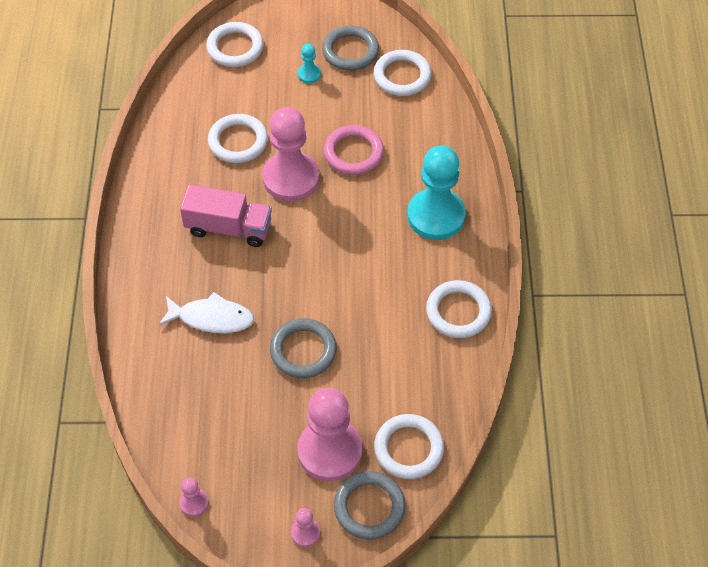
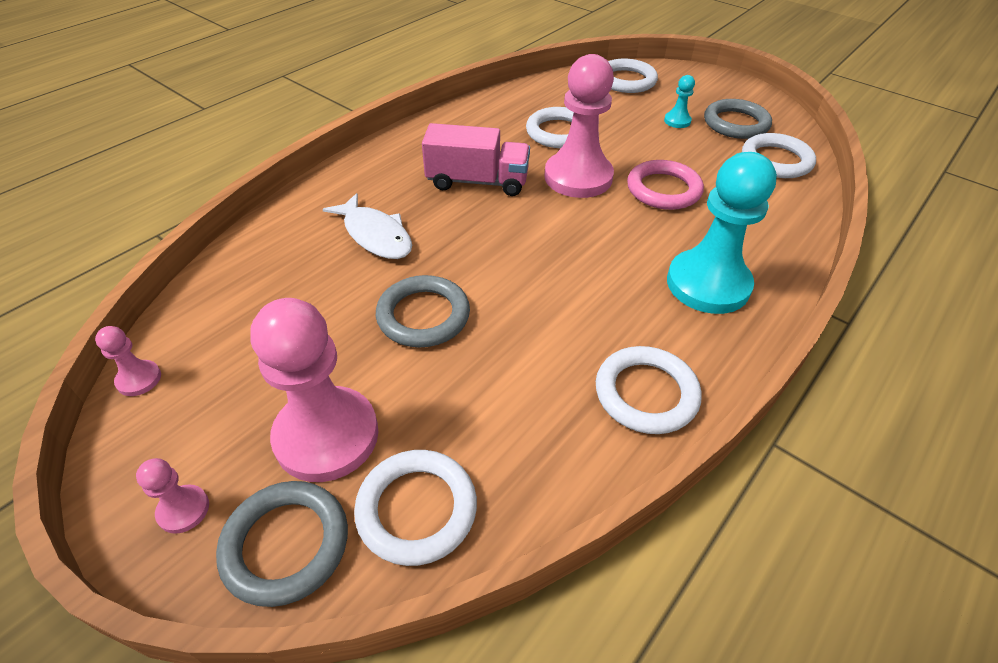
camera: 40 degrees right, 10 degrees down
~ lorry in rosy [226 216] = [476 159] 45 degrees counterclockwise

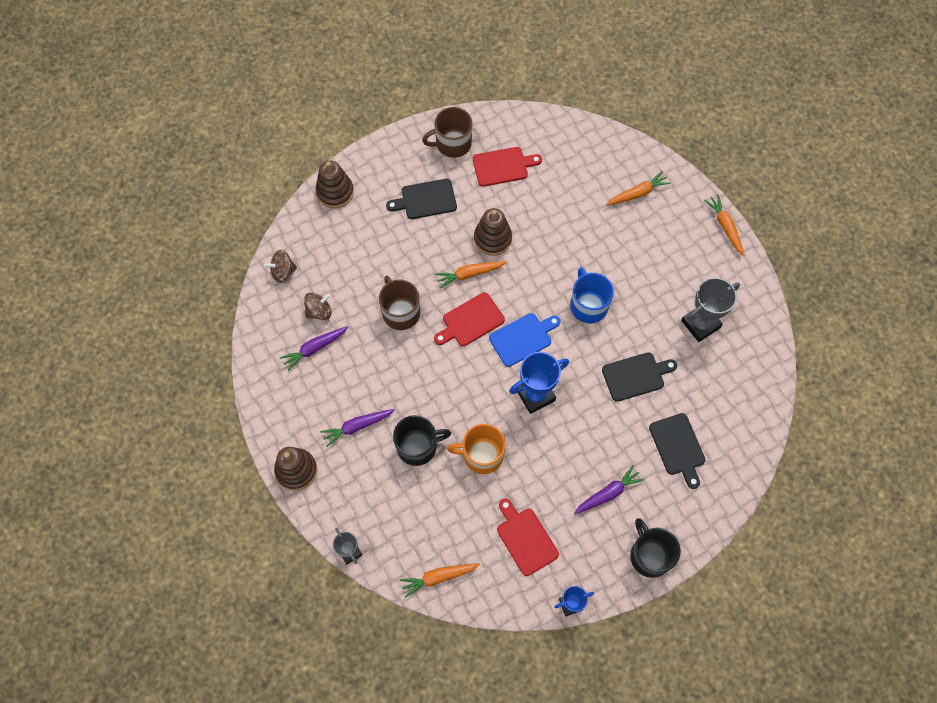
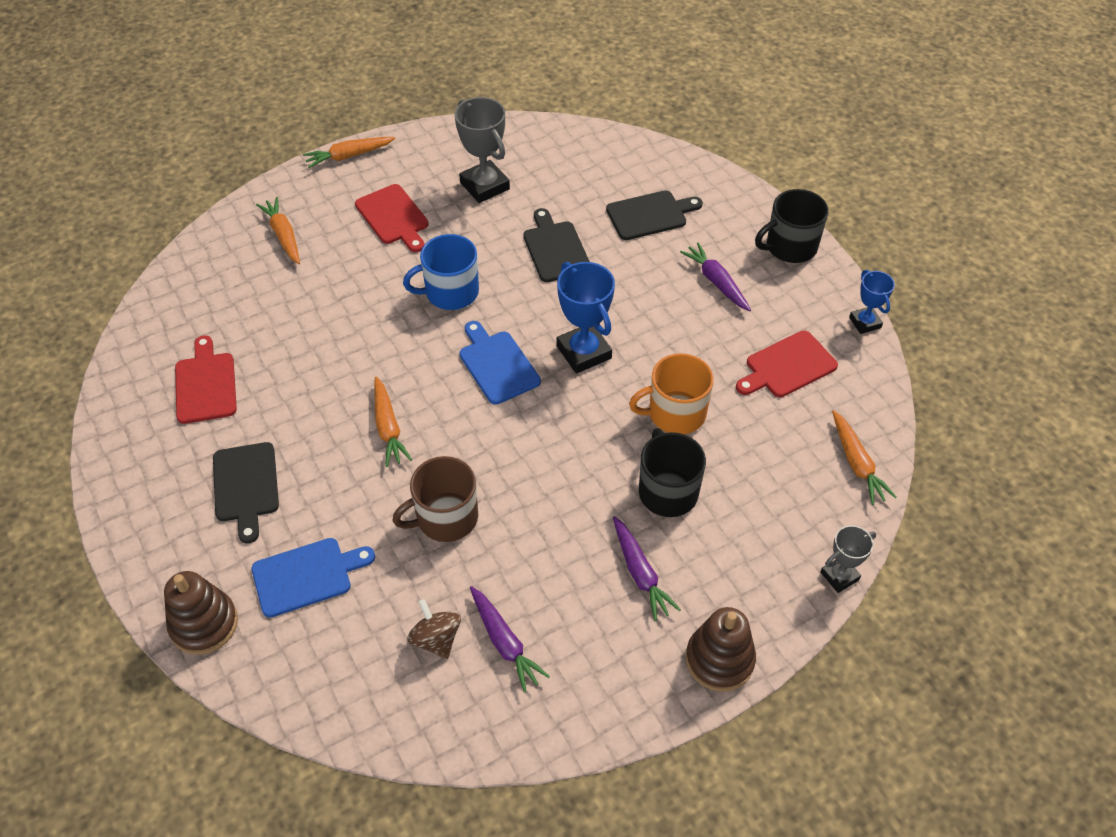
camera: 90 degrees left, 15 degrees down
+ chopping board in royal blue [313 578]
~ chopping board in red [469 319] to [391 218]
~ tea mug in bright orange [476 449] = [671 393] 75 degrees clockwise
- whirligig in dark brown [280 266]
- tea mug in dark brown [447 132]
- stacking toy in dark brown [493 232]

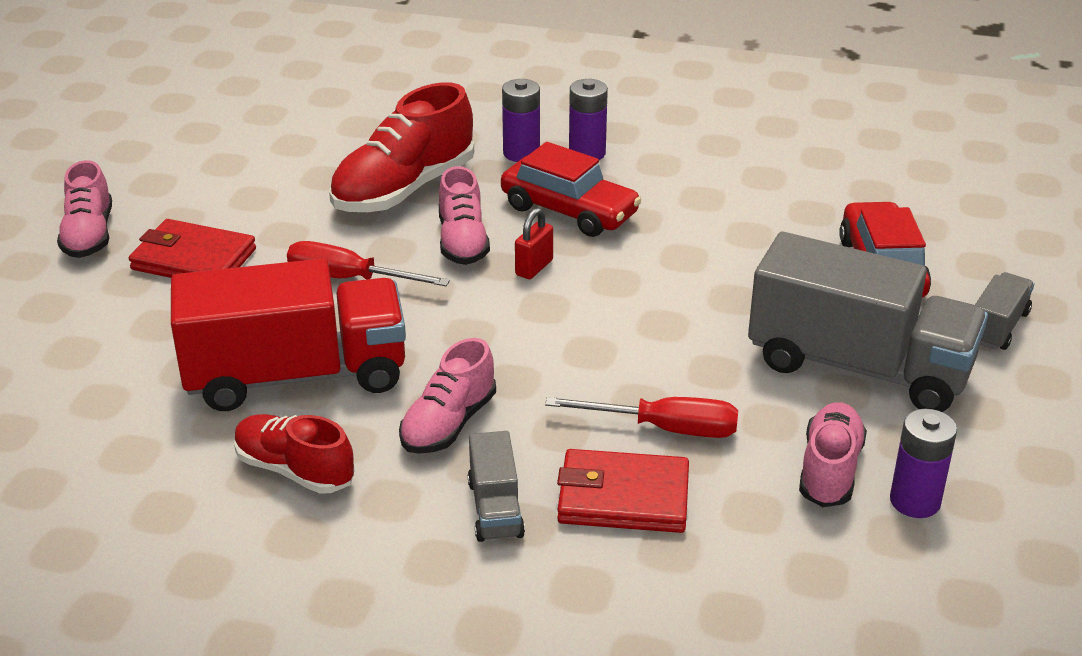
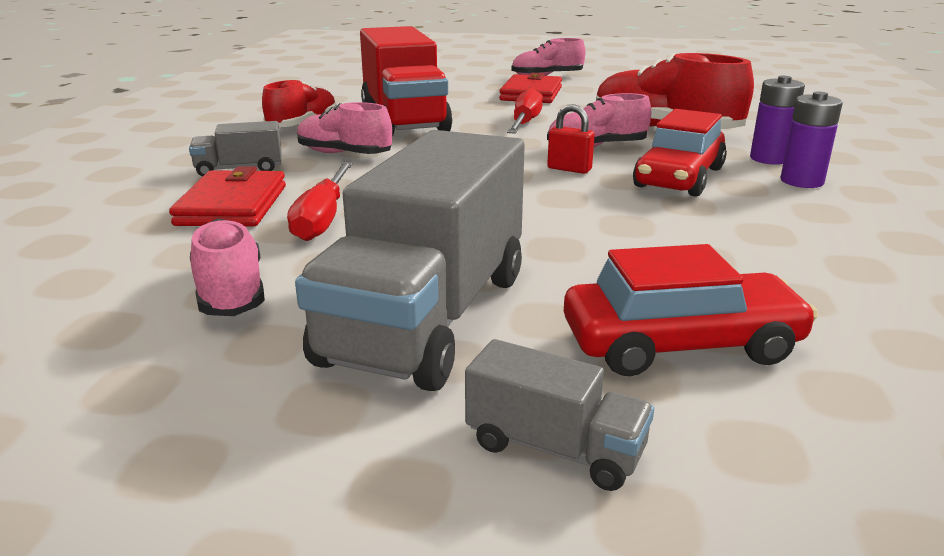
camera: 85 degrees right, 10 degrees down
~ lace-up shoe in rosy [833 454] = [227 267] 120 degrees counterclockwise
- power cell in royal purple [923 463]

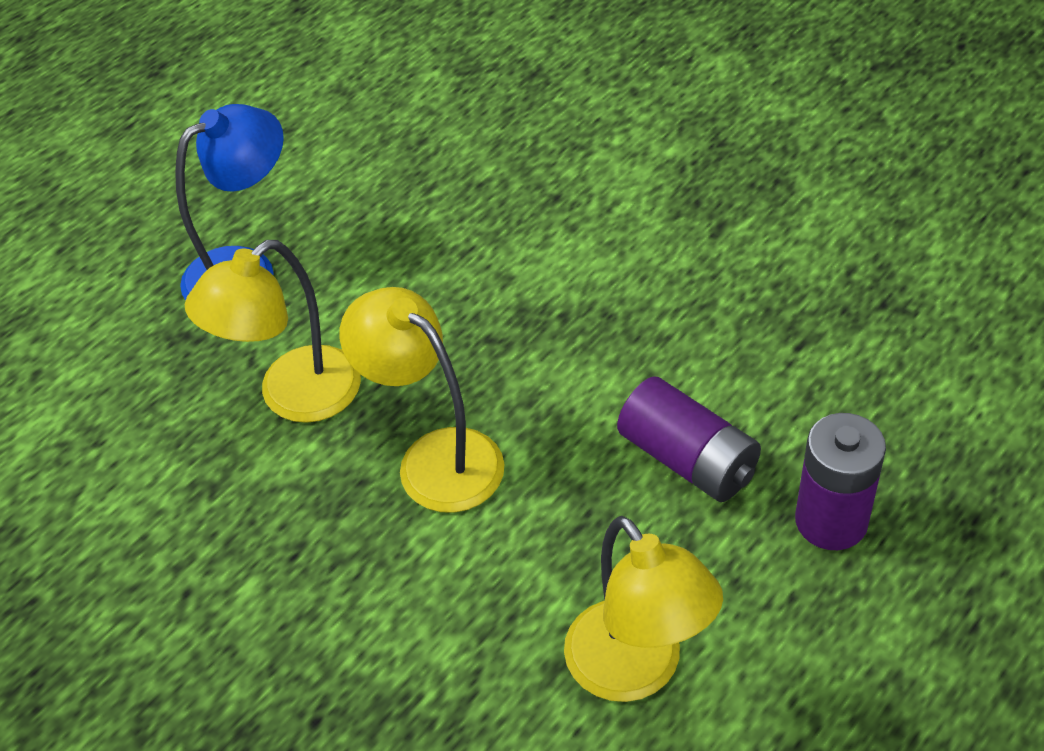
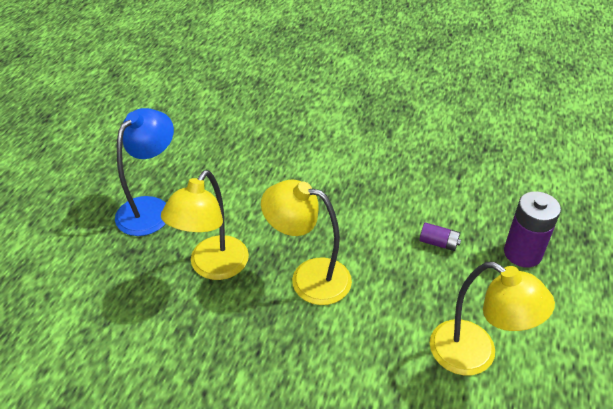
camera: 25 degrees left, 5 degrees down
~ power cell in royal purple [689 439] = [440 237] x0.53

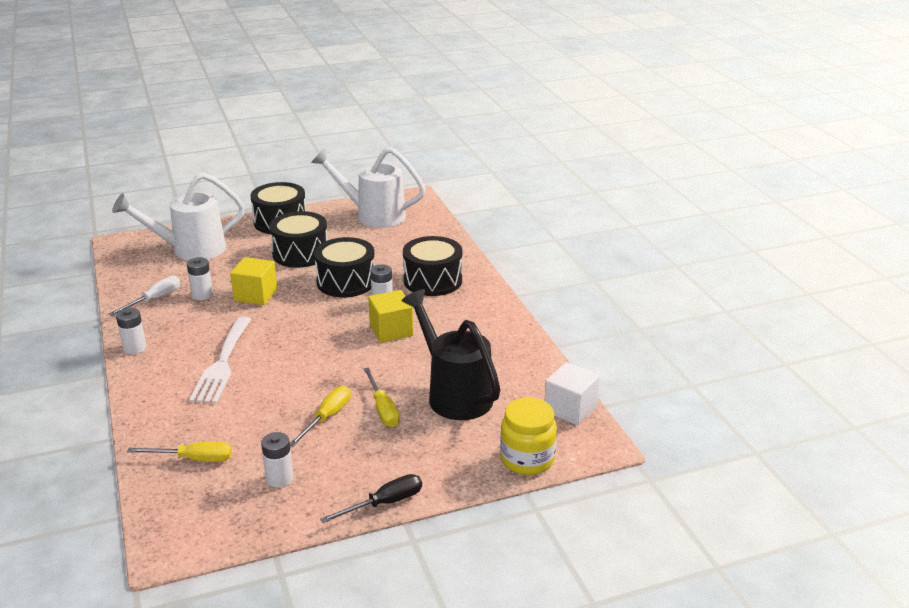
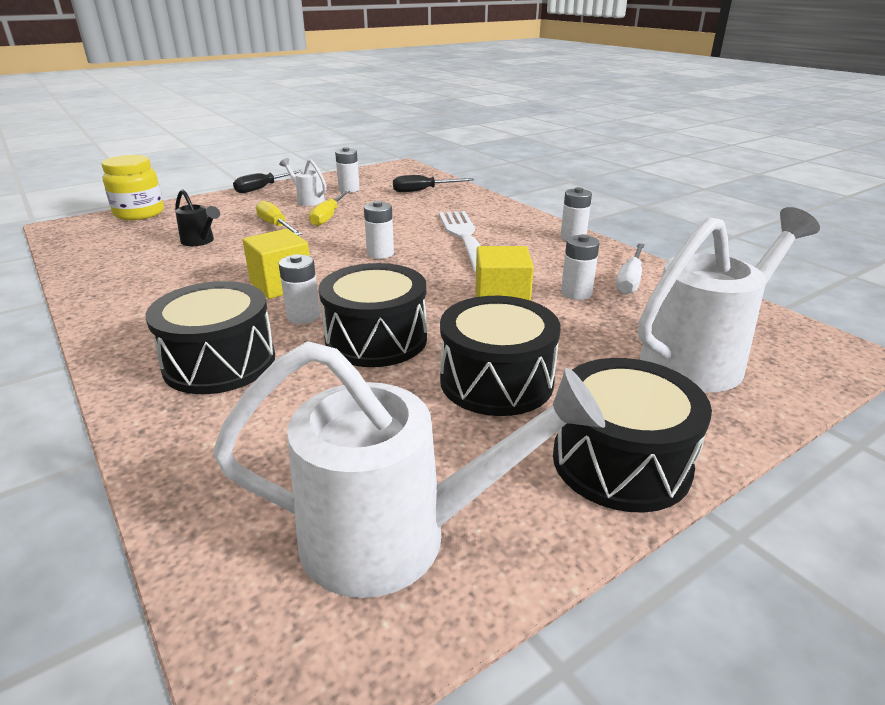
camera: 165 degrees right, 0 degrees up
~ watering pot in black [451 354] = [197 217] x0.47
+ watering pot in snow-white [303 182]
+ power cell in snow-white [379 230]
~ flat screwdriver in yellow [179 452] to flat screwdriver in black [433 183]
- cube in snow-white [572 393]

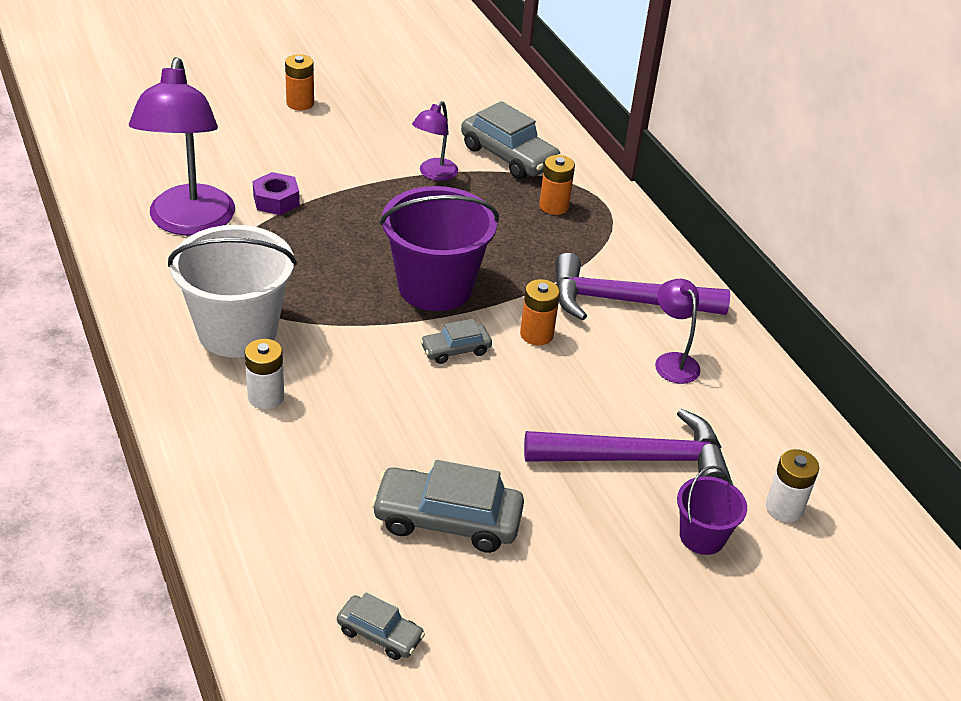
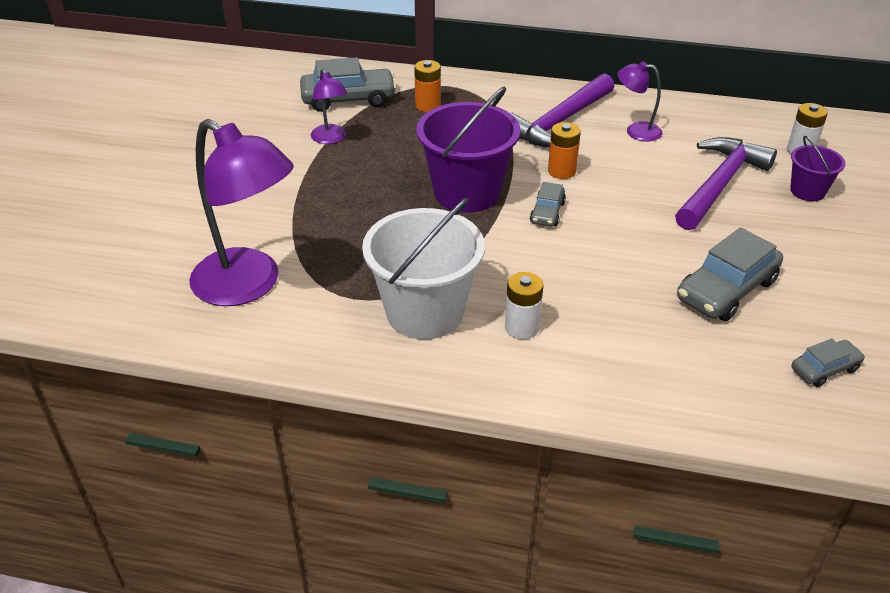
camera: 50 degrees left, 0 degrees up
- hexagon nut in royal purple [276 193]
- power cell in bright orange [299 82]

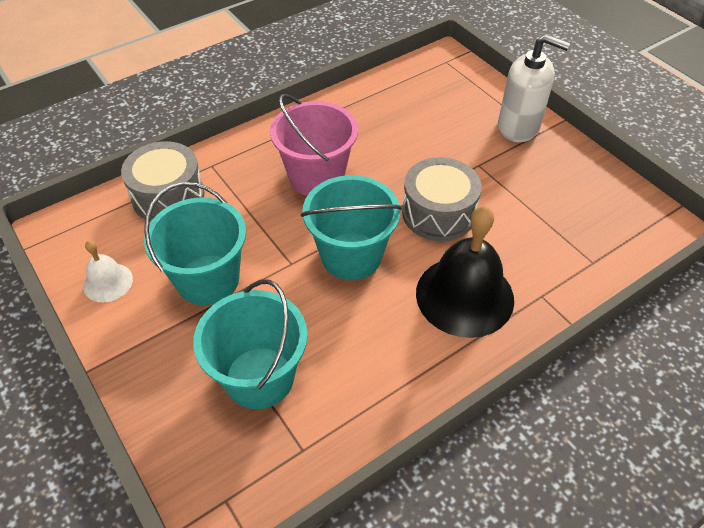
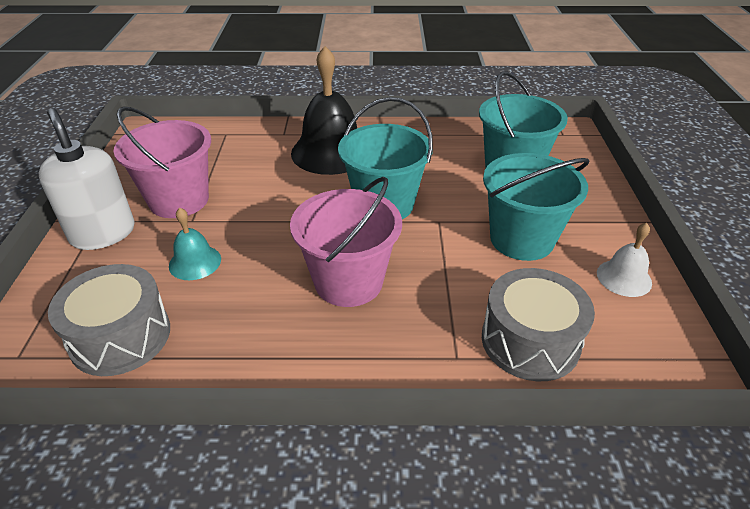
camera: 145 degrees left, 10 degrees down
~ drum in gray [442 199] to [109 320]
+ bucket in rosy [162 162]
+ school bell in teal [195 243]

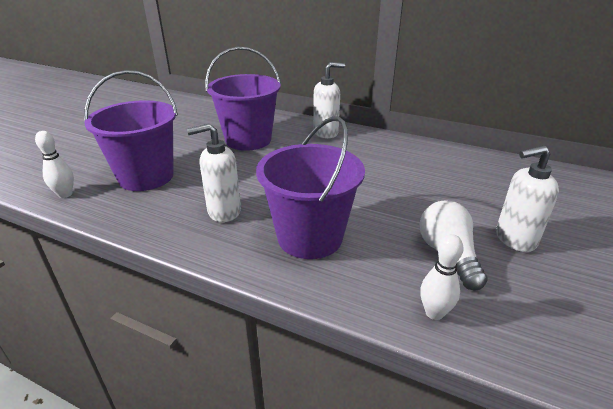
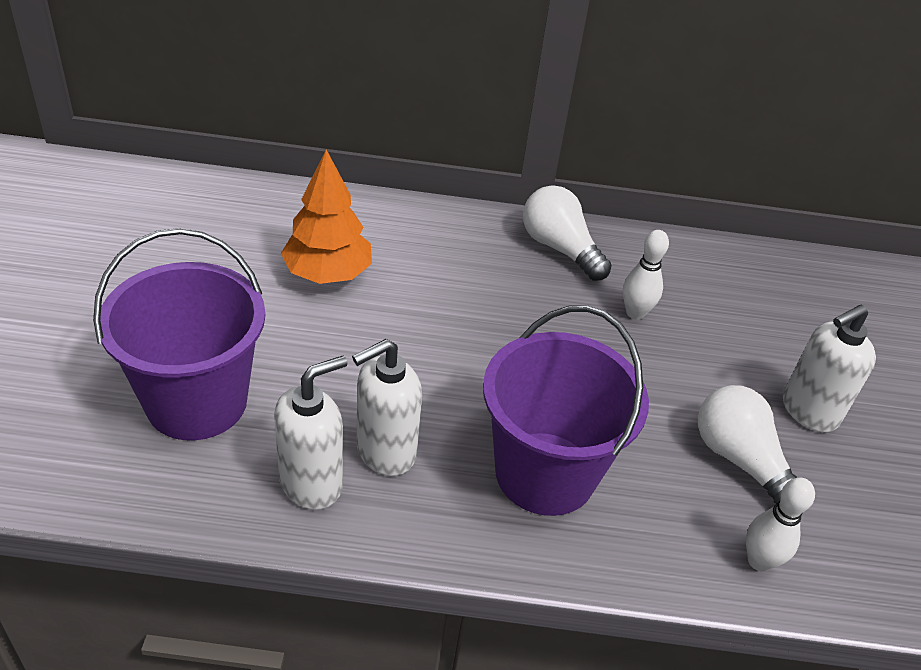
camera: 25 degrees left, 10 degrees up
~ pump bottle in snow-white [329 100] to [310 433]
~ bucket in royal purple [243 99] to tree in bright orange [326 217]
+ bulb in snow-white [567 233]
~ bowling pin in snow-white [54 164] to [646 275]

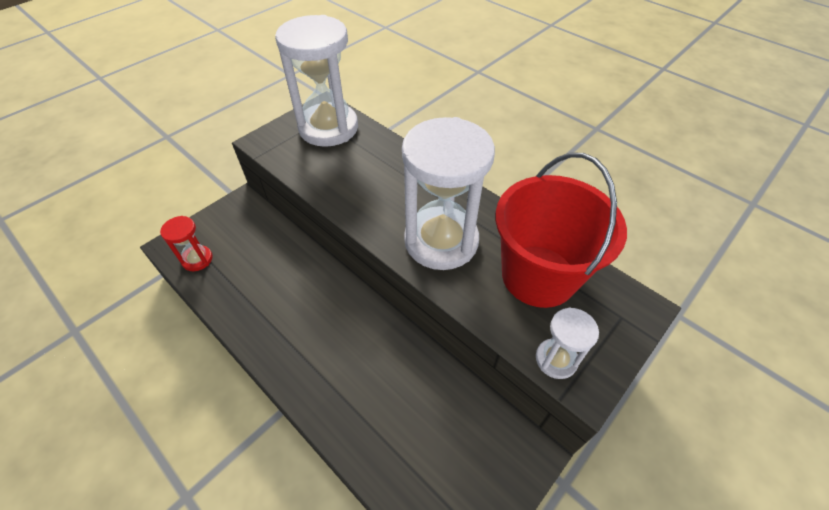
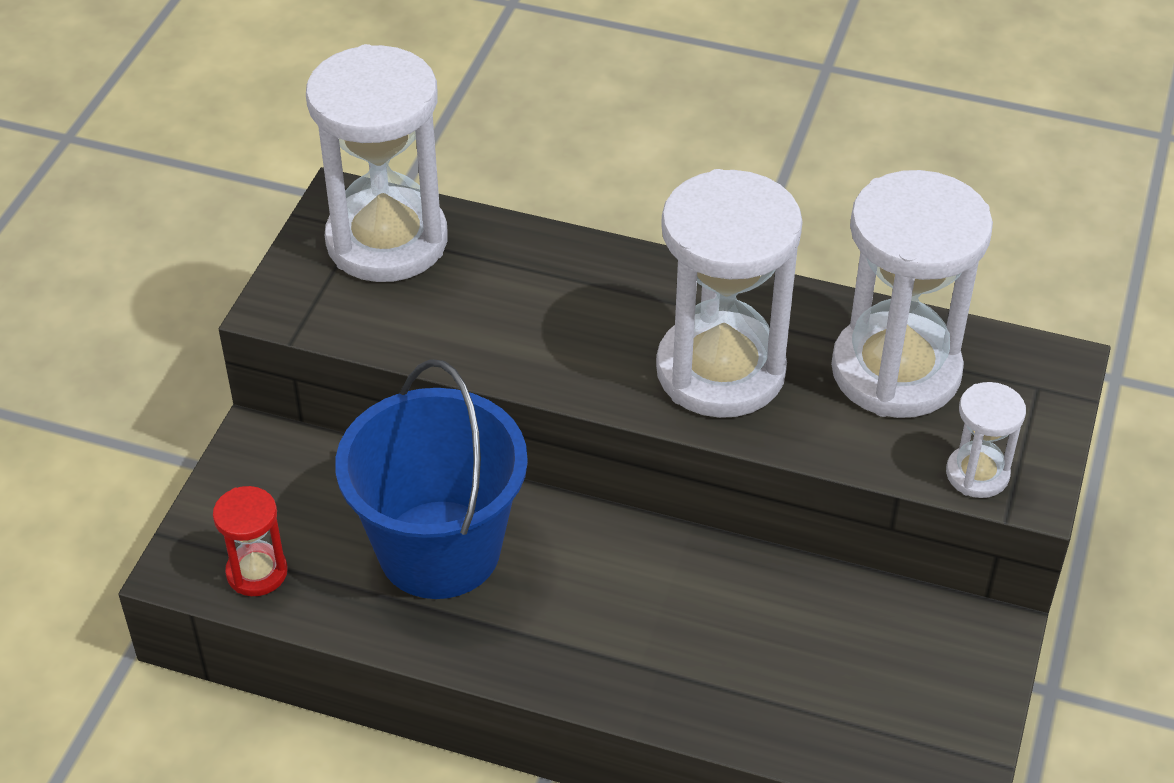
camera: 25 degrees left, 5 degrees down
+ bucket in royal blue [431 479]
~ bucket in red [561 230] to hourglass in snow-white [912 294]

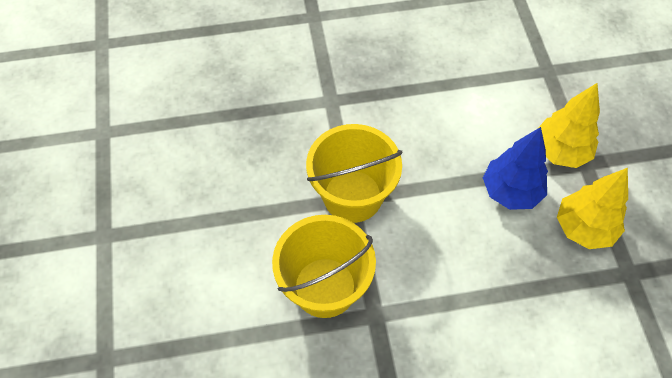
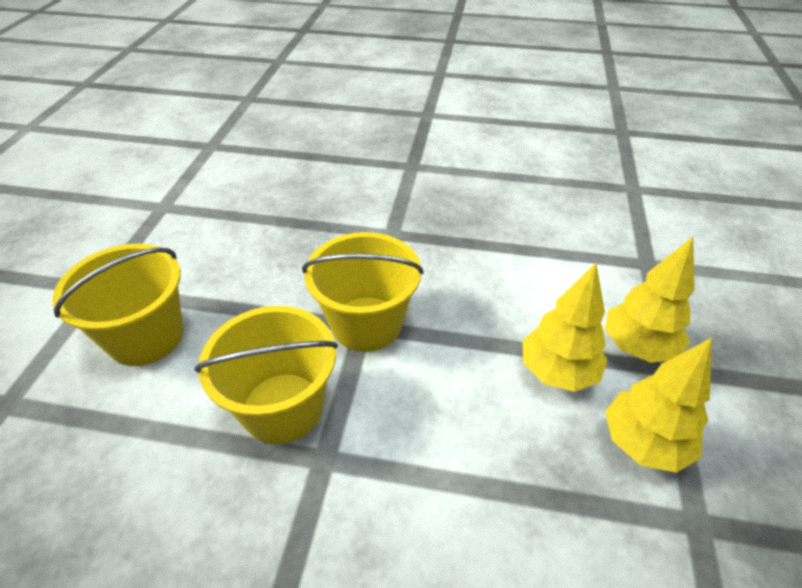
camera: 20 degrees right, 15 degrees down
+ bucket in yellow [117 305]
~ tree in royal blue [515 168] to tree in yellow [565 327]

